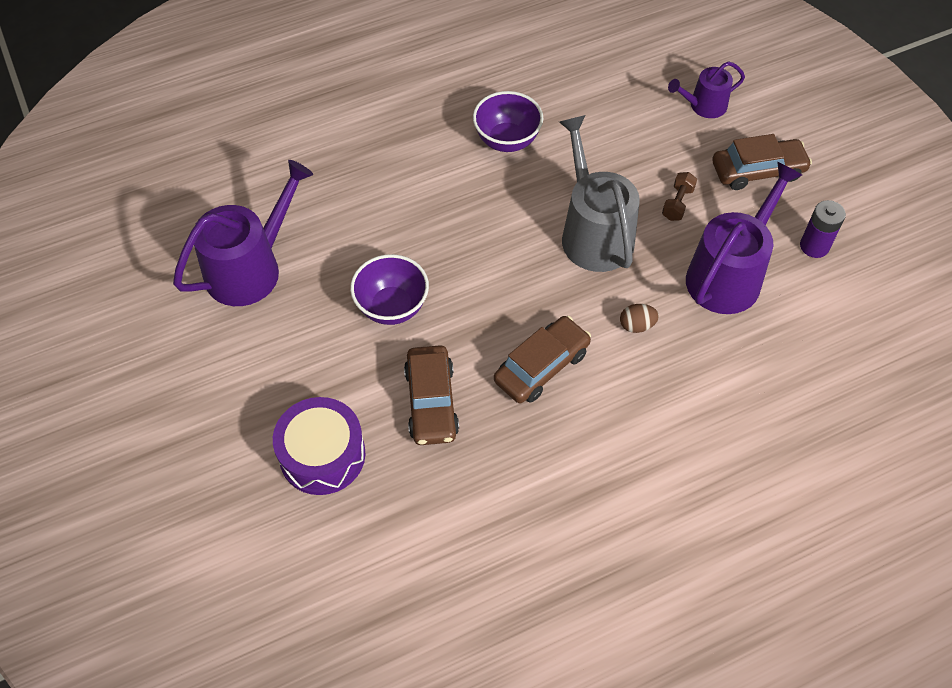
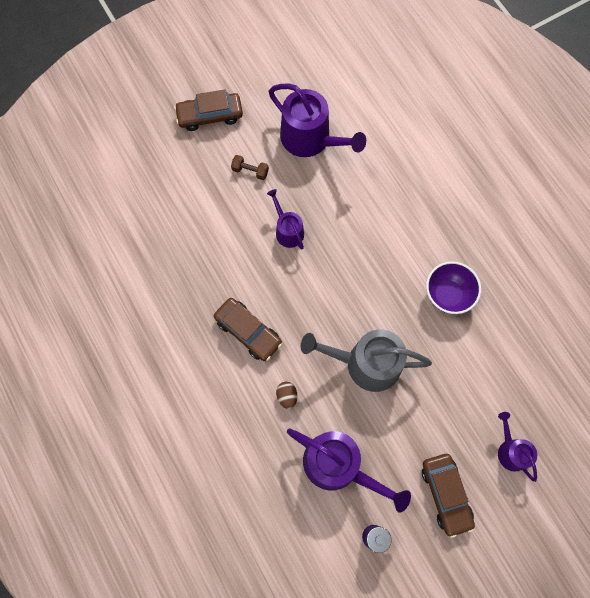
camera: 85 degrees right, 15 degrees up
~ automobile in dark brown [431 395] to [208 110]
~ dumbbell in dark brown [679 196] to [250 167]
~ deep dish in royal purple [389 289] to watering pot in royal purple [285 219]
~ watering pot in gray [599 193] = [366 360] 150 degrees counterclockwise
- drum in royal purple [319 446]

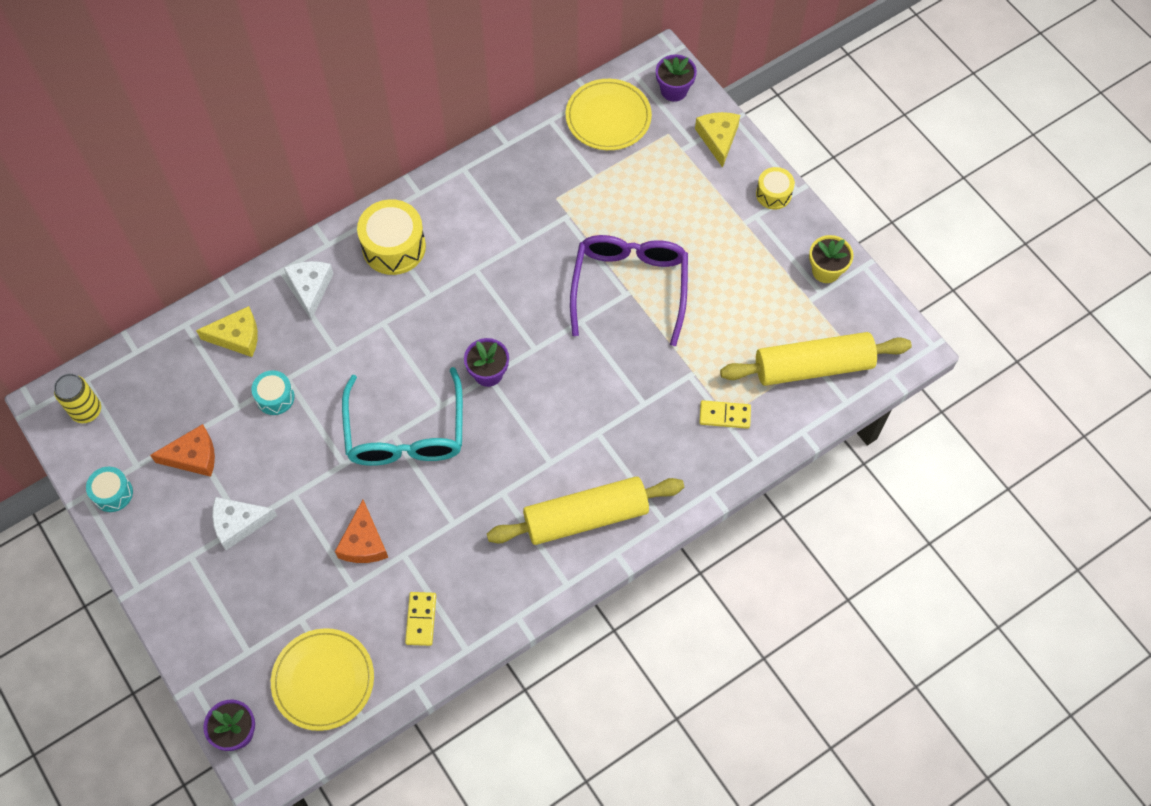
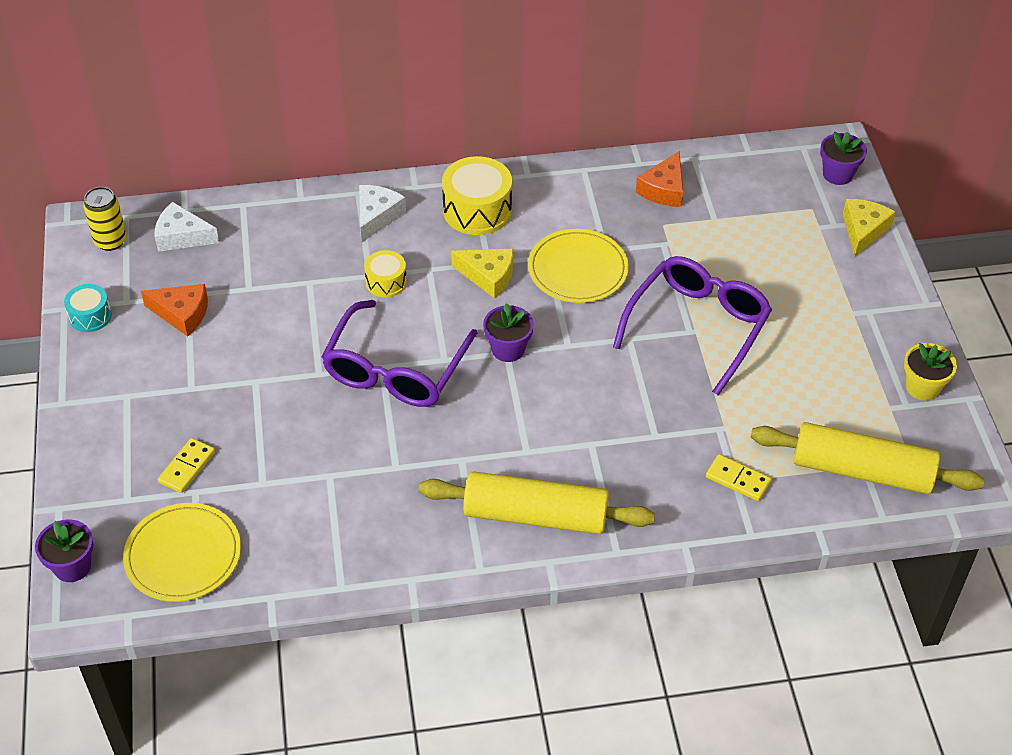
camera: 25 degrees right, 15 degrees down
~ cheese in snow-white [244 523] to [187 227]
~ domino tile in yellow [420 619] to [186 465]
~ glasses in teal [402 416] to glasses in royal purple [399 353]
~ drum in yellow [775 188] to [385 274]
~ cheese in yellow [227 331] to [482 274]
~ flat dish in yellow [609 114] to [578 266]
~ cheese in bright orange [361 531] to [659 179]
- drum in teal [273 392]

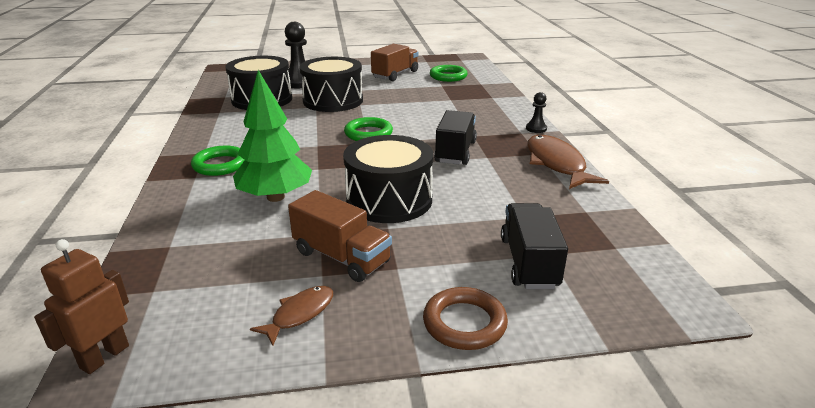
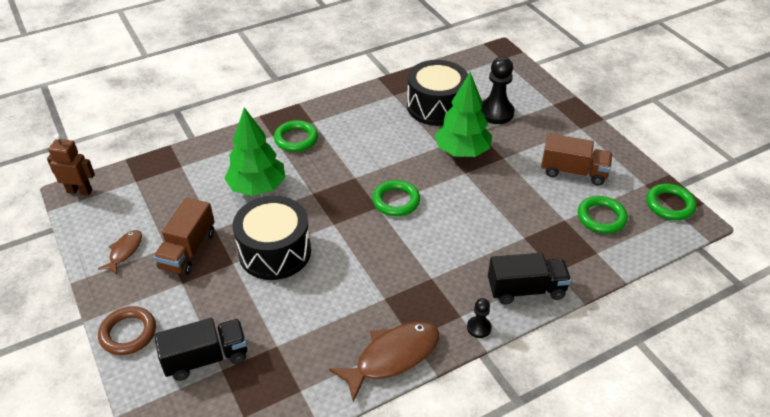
camera: 70 degrees right, 15 degrees up
~ fish in dark brown [291 316] = [120 252] 90 degrees counterclockwise
~ drum in black [331 84] to tree in green [463 114]
~ lorry in black [455 137] to [529 278]
+ hoop in green [671 202]

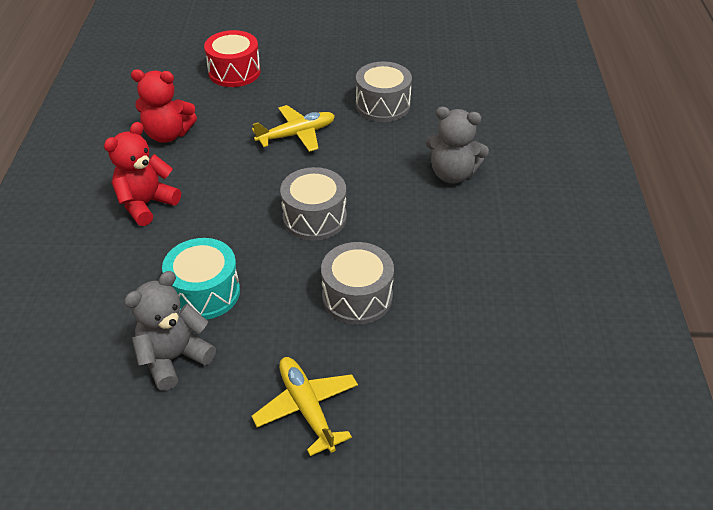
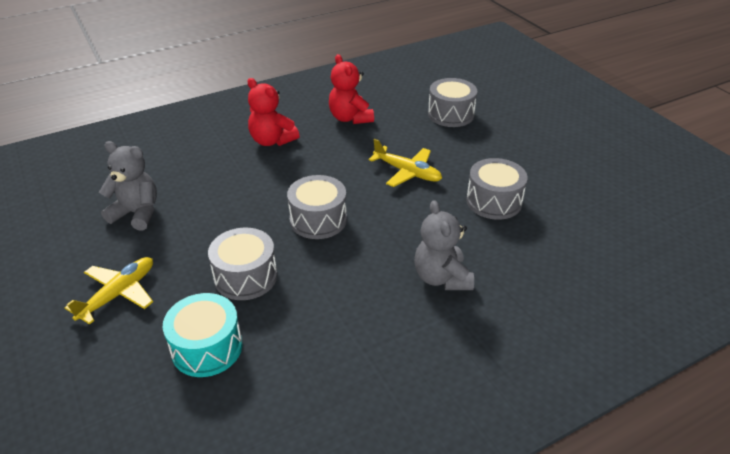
camera: 60 degrees right, 5 degrees down
~ drum in teal [201 279] to [203 335]
~ teddy bear in red [142 174] = [273 112] 150 degrees counterclockwise
~ drum in red [232 58] to drum in gray [452 102]

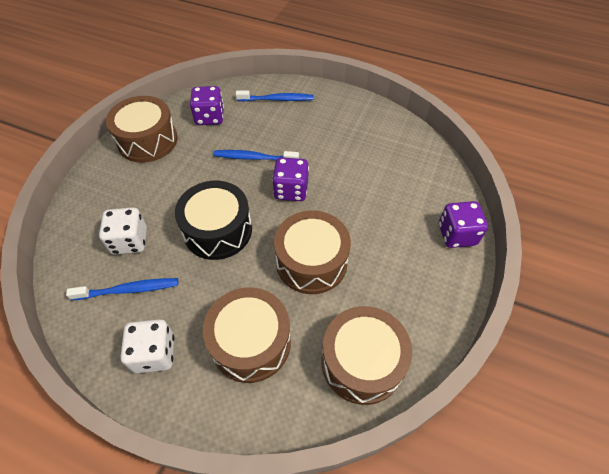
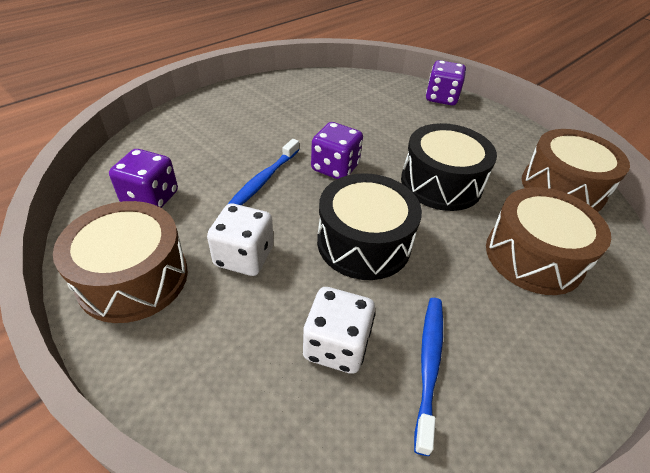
camera: 70 degrees left, 10 degrees down
~ dice in snow-white [147 346] to [240 239]
~ drum in dark brown [312 252] to drum in black [449 167]
- tooth brush in royal blue [275 95]

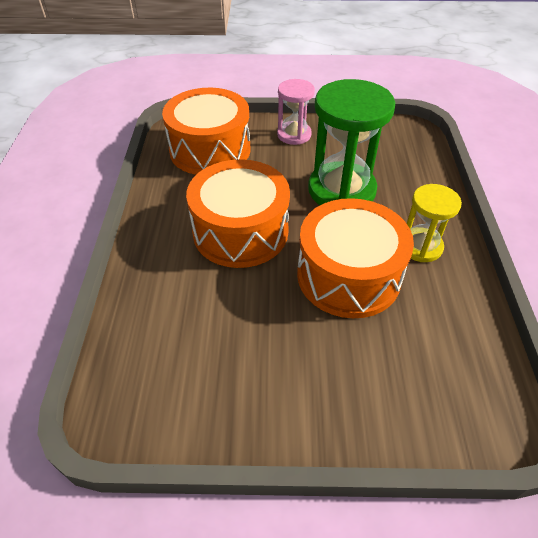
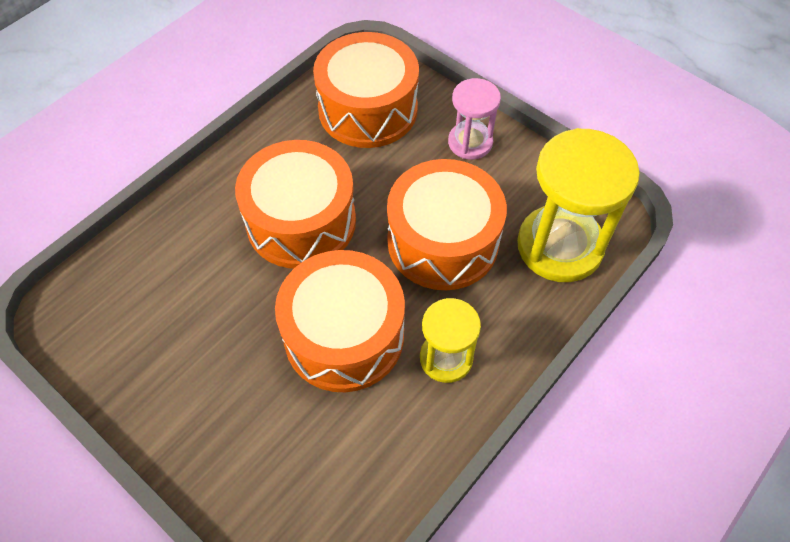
camera: 40 degrees right, 10 degrees up
~ hourglass in green [351 142] to drum in bright orange [447 224]
+ hourglass in yellow [578 205]

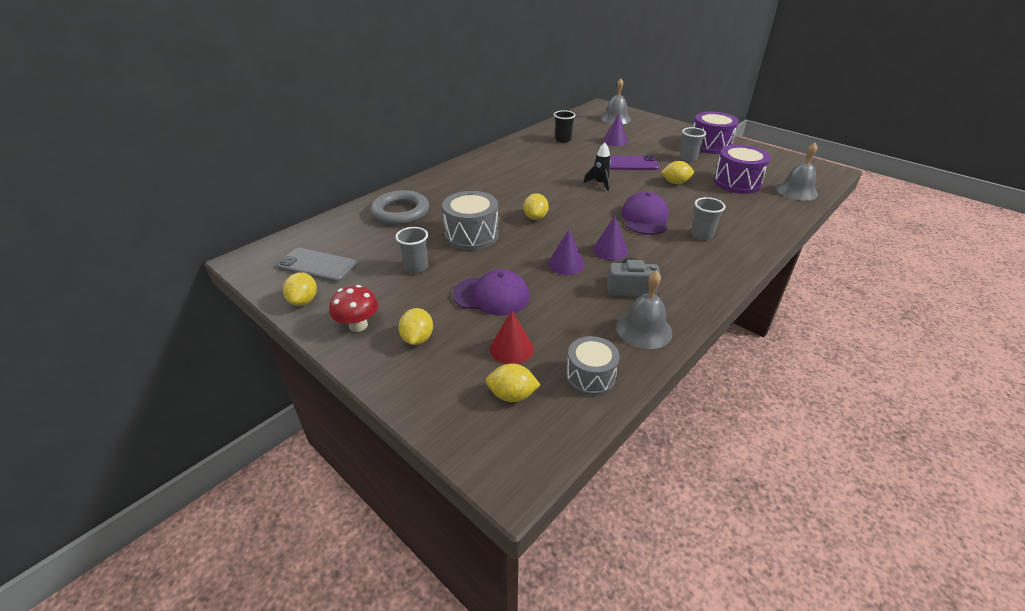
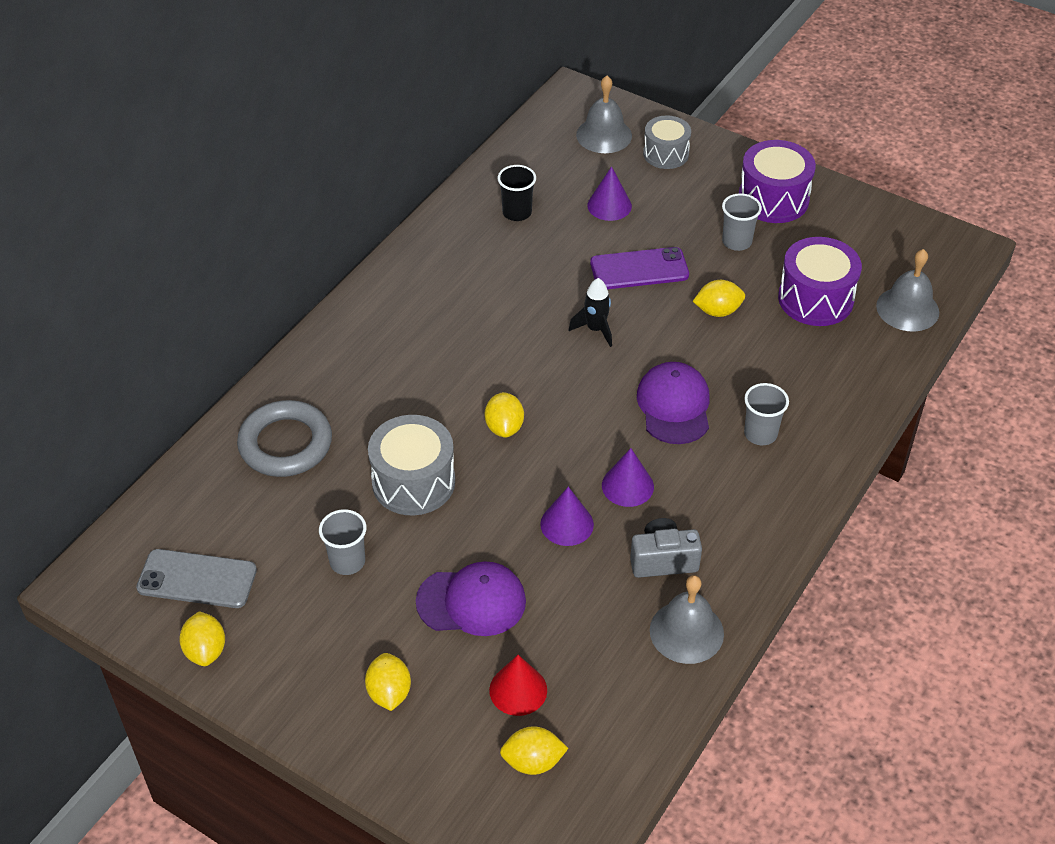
camera: 10 degrees left, 10 degrees up
~ drum in gray [593 366] to [667 142]
- mushroom in red [354 308]

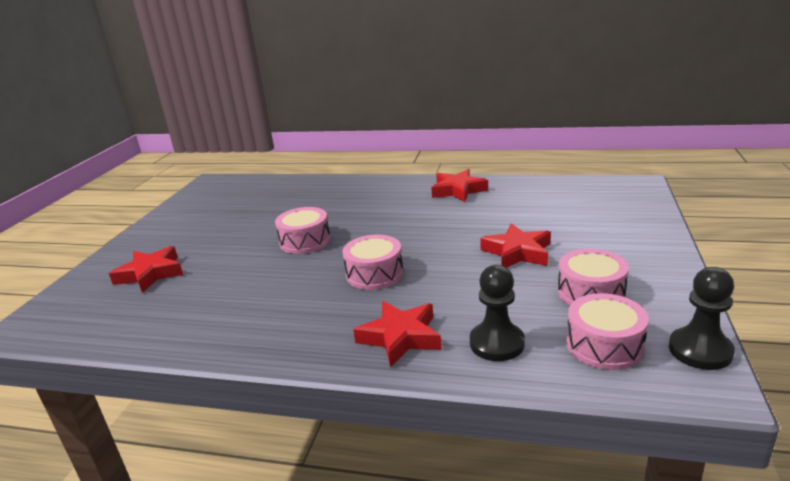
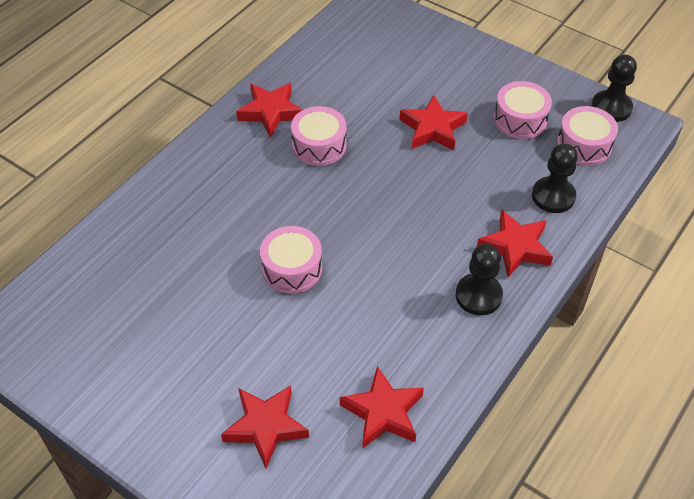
camera: 70 degrees left, 25 degrees up
~ drum in rosy [373 262] to [318 136]
+ star shape in red [382 407]
+ chess pawn in black [479 279]

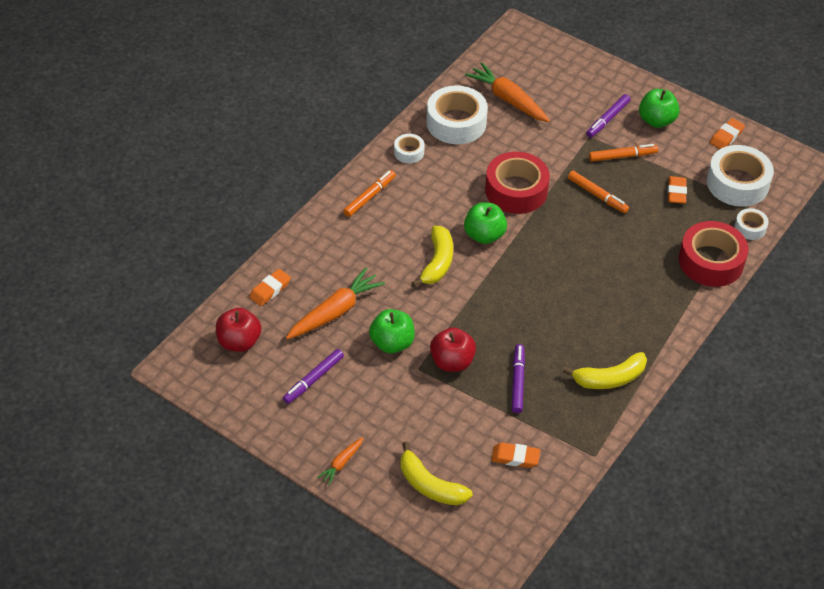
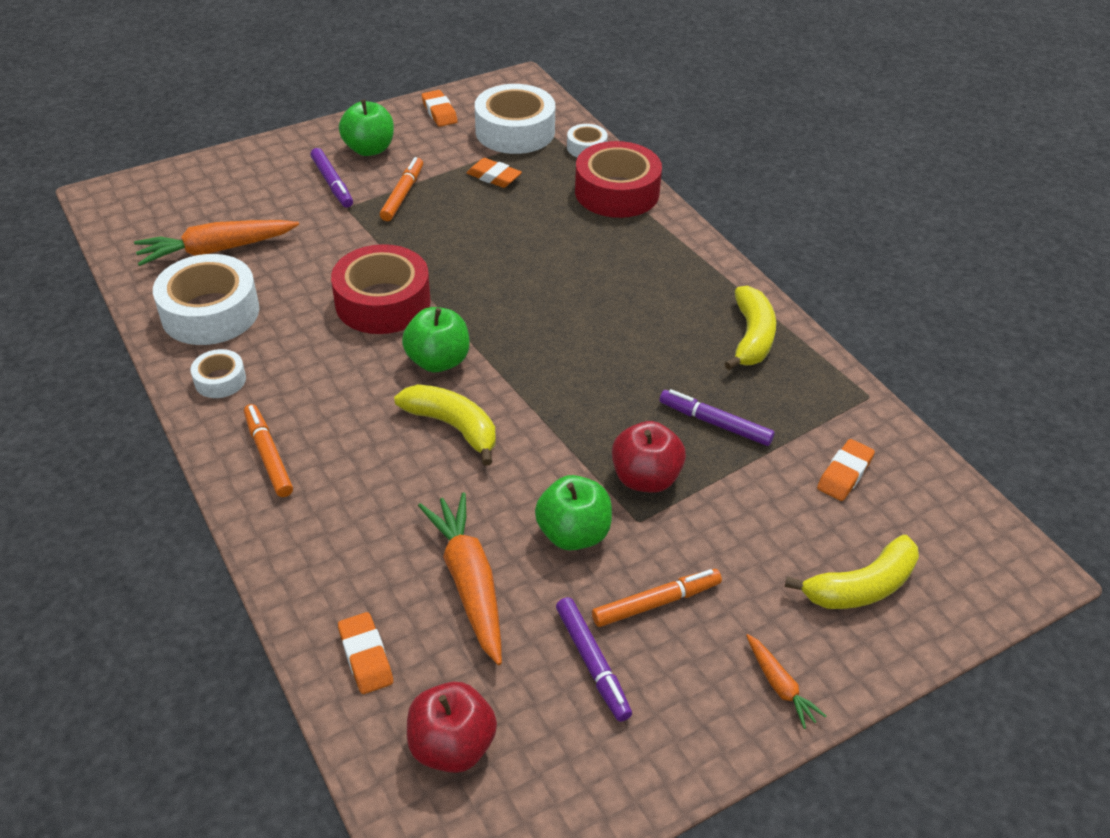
camera: 65 degrees left, 5 degrees down
~ felt pen in bright orange [598 192] to [657 598]

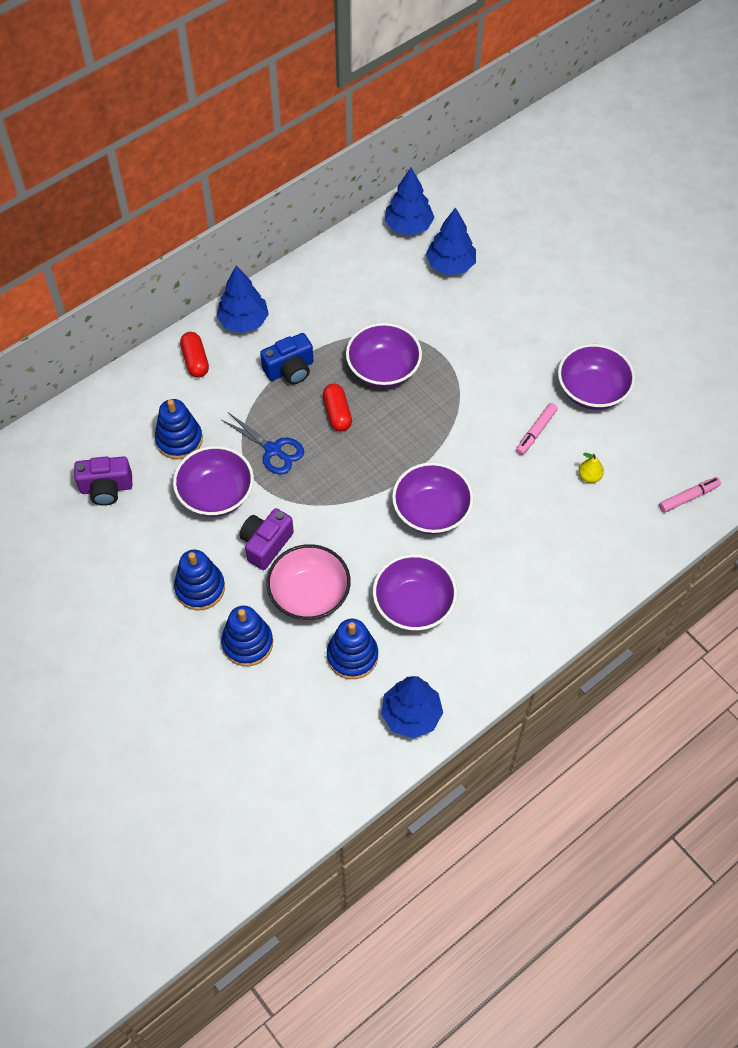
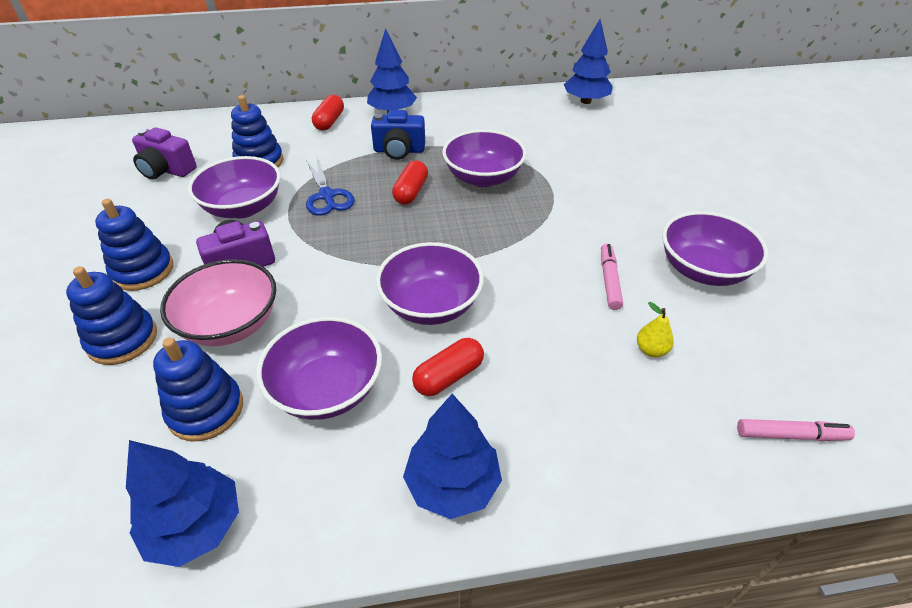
camera: 30 degrees right, 15 degrees down
~ tree in royal blue [451 241] to [452 456]
+ pill in red [448 367]
~ felt pen in rosy [537 429] = [612 277] 120 degrees clockwise

